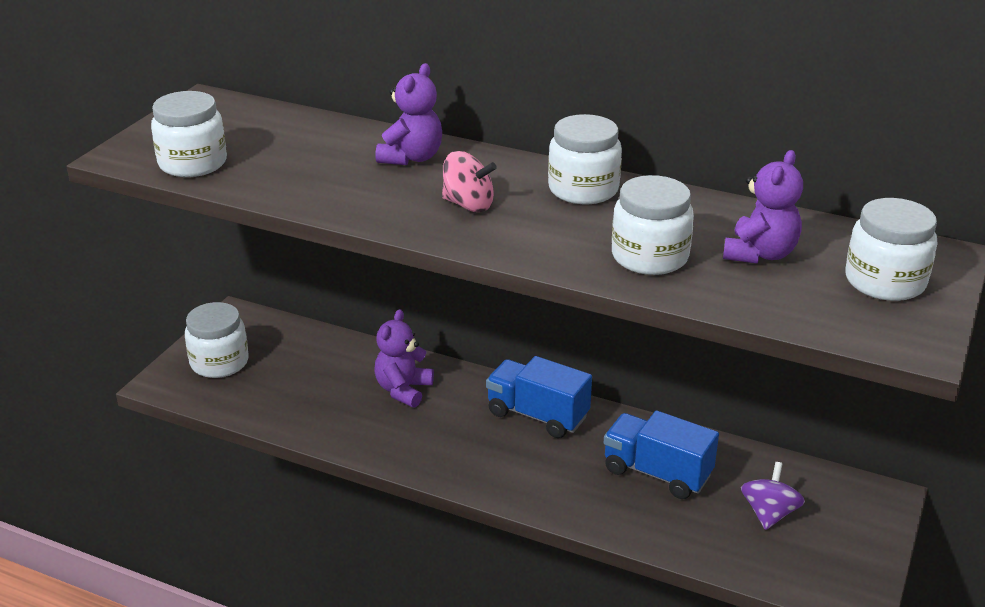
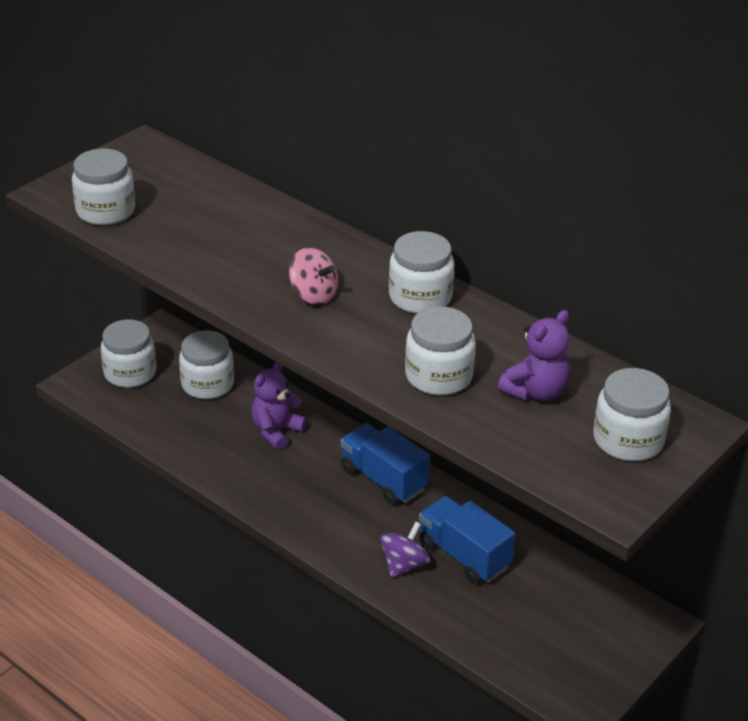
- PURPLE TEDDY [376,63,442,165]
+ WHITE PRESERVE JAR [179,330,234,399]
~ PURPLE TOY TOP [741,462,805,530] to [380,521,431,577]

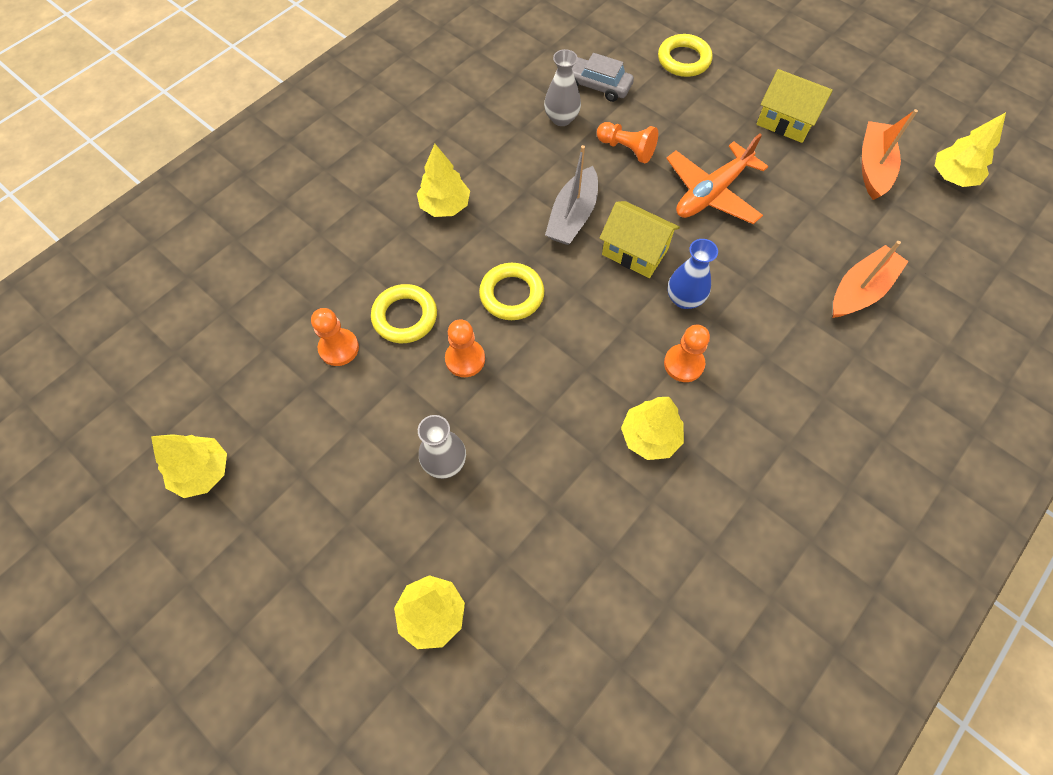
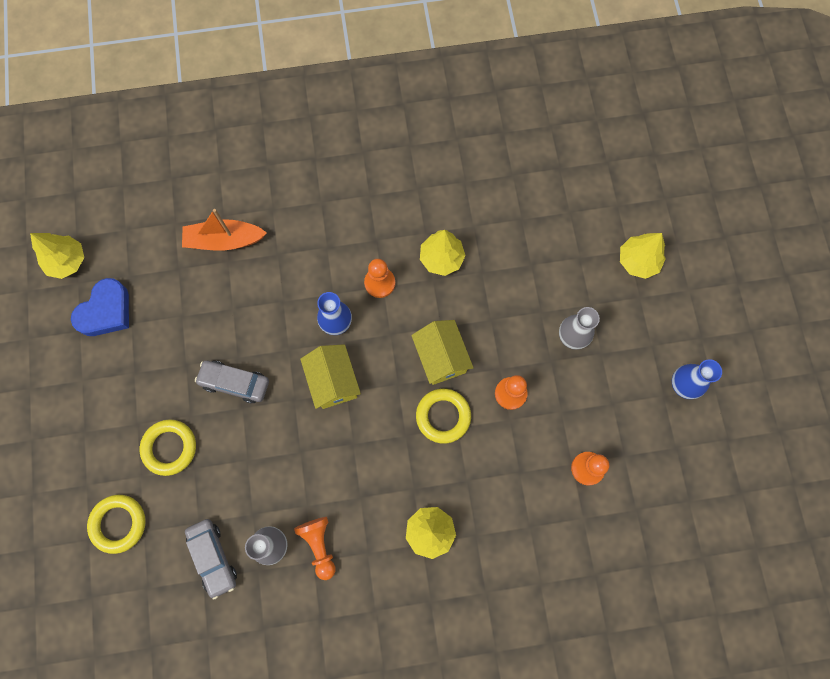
- BRIGHT YELLOW FIR TREE [151,434,227,498]
- GRAY BOAT [545,145,598,245]
+ COBALT FLOWER VASE [672,359,722,399]
~ BRIGHT YELLOW RING [371,284,437,343] to [140,419,196,476]
~ ORANGE-COLOURED PAWN [597,122,658,163] to [294,517,336,580]
~ BRIGHT YELLOW HOUSE [756,69,833,143] to [411,320,474,385]
~ ORANGE-COLOURED PLANE [666,133,768,224] to GRAY AUTOMOBILE [195,361,269,404]
~ ORANGE-COLOURED BOAT [862,109,918,200] to COBALT HEART SHAPE [71,278,129,336]

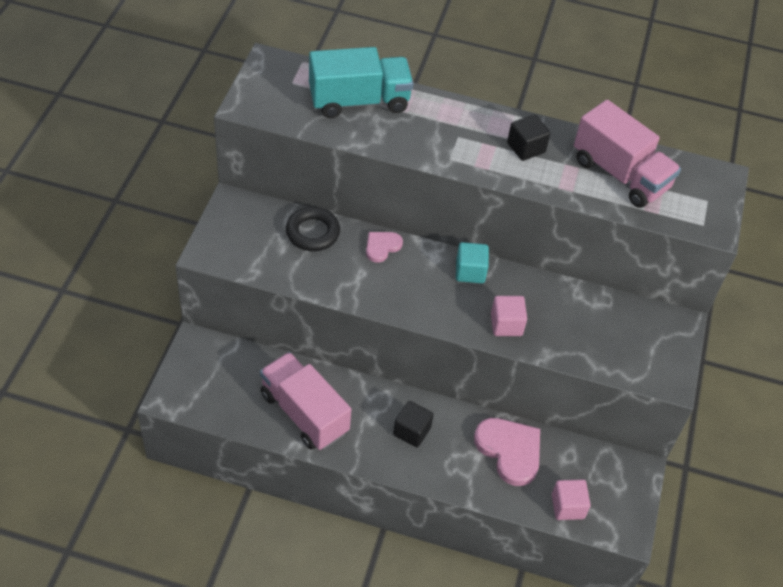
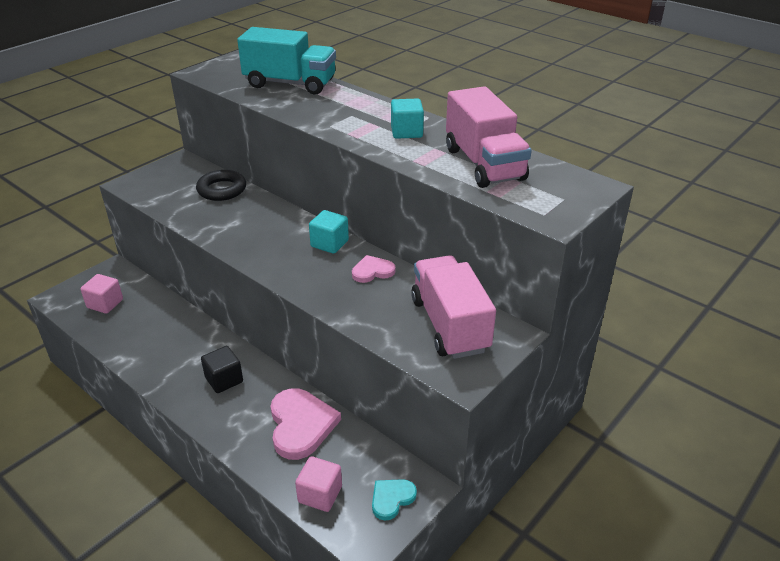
+ TURQUOISE HEART SHAPE [372,479,417,521]
~ ROSY TOY TRUCK [260,352,351,450] to [411,255,496,359]
~ ROSY HEART SHAPE [366,232,403,263] to [352,255,396,283]
~ ROSY SOLID CUBE [491,296,527,336] to [81,274,123,314]
~ JET-BLACK SOLID CUBE [507,114,550,161] to TURQUOISE SOLID CUBE [391,99,424,139]

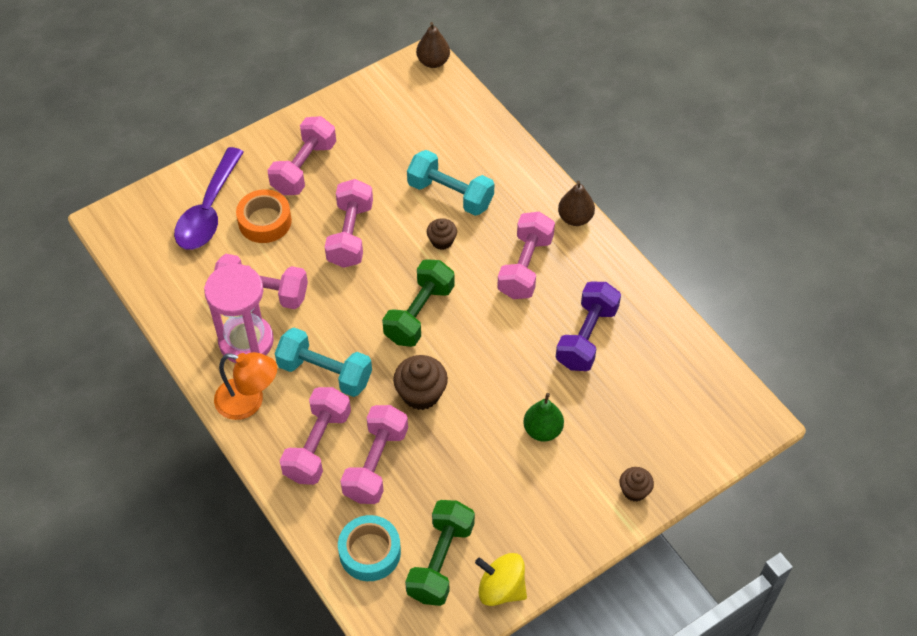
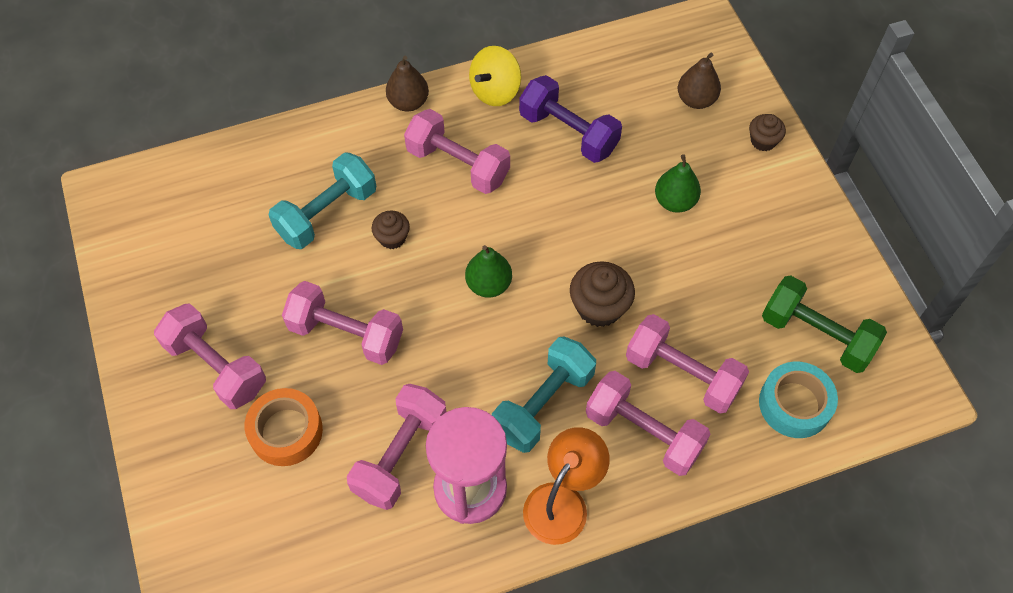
- PURPLE SPOON [174,147,244,250]
~ DARK BROWN PEAR FRUIT [416,22,450,68] to [678,53,721,109]
~ BRIGHT YELLOW TOY TOP [475,553,527,606] to [469,46,521,106]
~ LEAF-GREEN DUMBBELL [382,259,454,347] to LEAF-GREEN PEAR FRUIT [465,245,512,298]

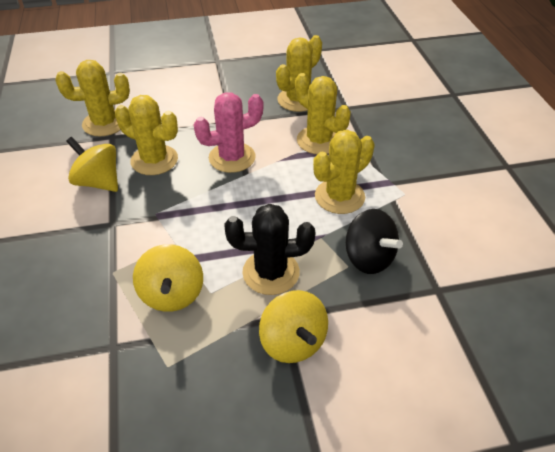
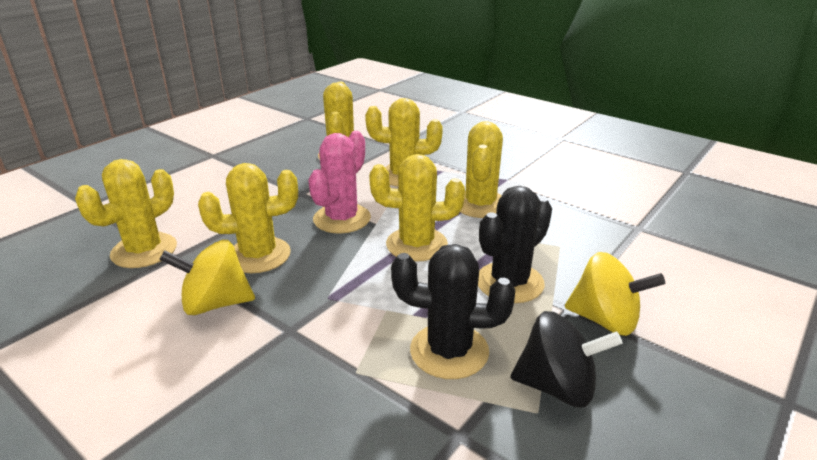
+ BRIGHT YELLOW CACTUS [369,154,465,262]
~ JET-BLACK TOY TOP [346,209,403,274] to [511,311,622,408]
~ BRIGHT YELLOW TOY TOP [133,244,203,312] to JET-BLACK CACTUS [391,244,515,379]

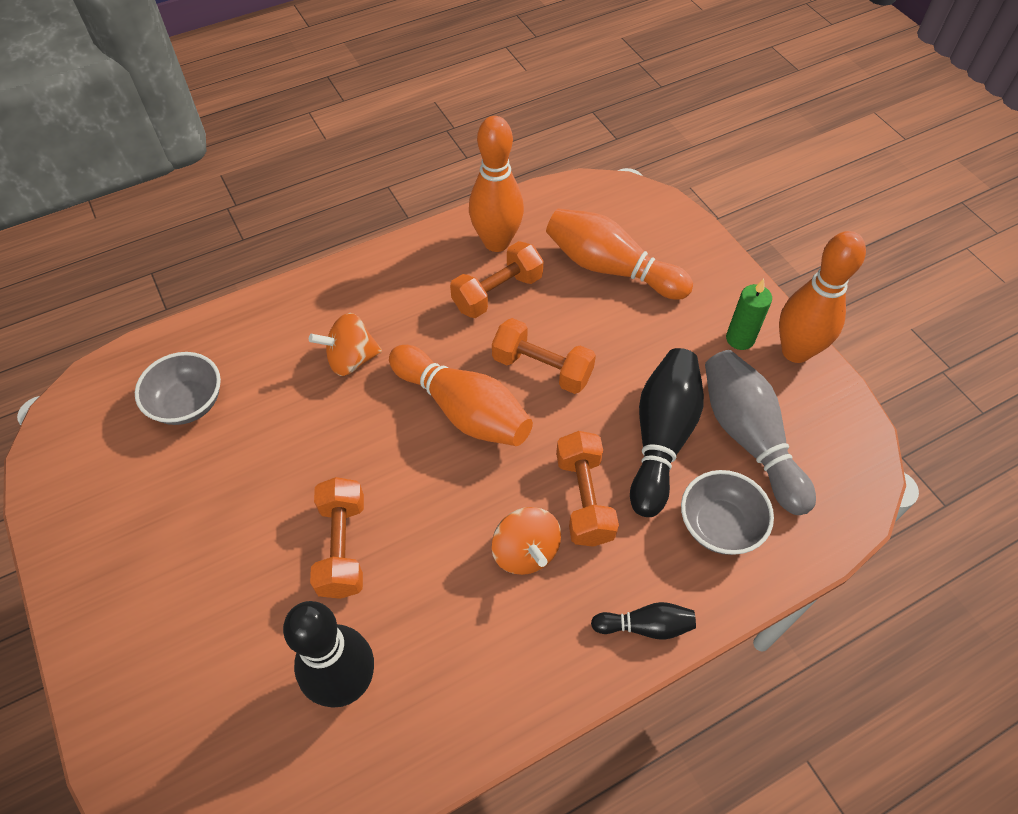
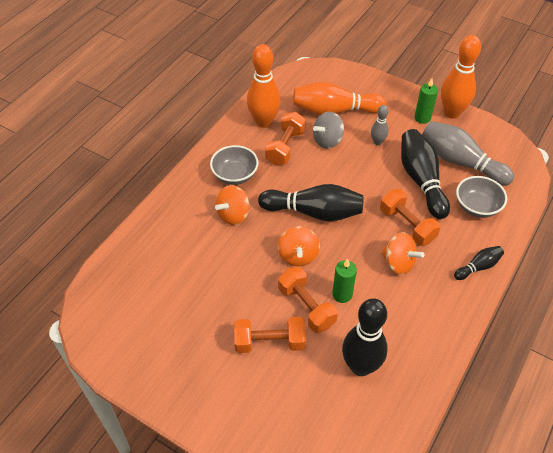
+ ORANGE-COLOURED TOY TOP [278,227,320,266]
+ GRAY TOY TOP [313,112,344,149]
+ LEAF-GREEN WAX CANDLE [332,259,357,303]
+ GRAY BOWLING PIN [371,105,388,145]
~ GRAY BOWL [135,352,221,425] to [210,145,258,185]
~ ORANGE-COLOURED DUMBBELL [492,318,596,394] to [234,317,306,353]
~ ORANGE-COLOURED BOWLING PIN [389,345,533,446] to JET-BLACK BOWLING PIN [258,184,363,221]

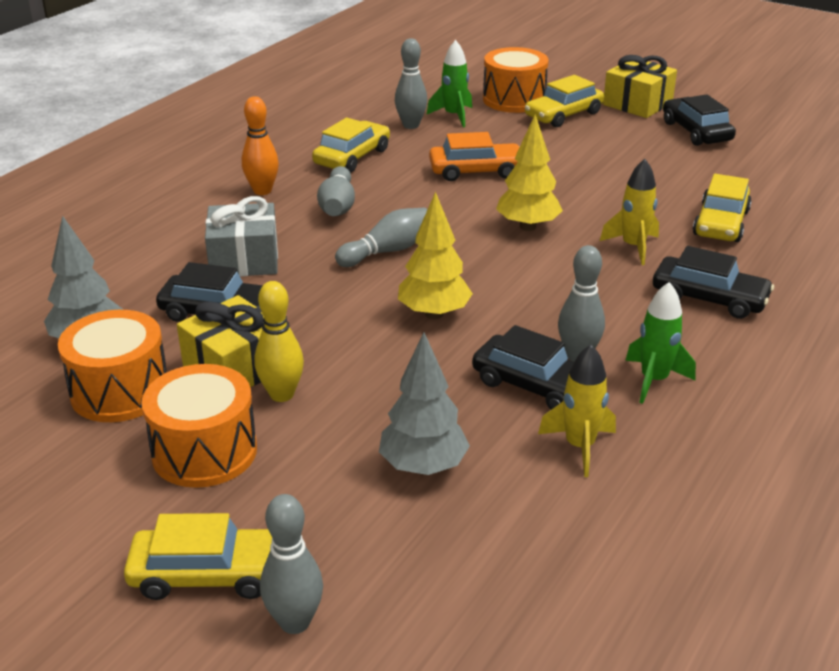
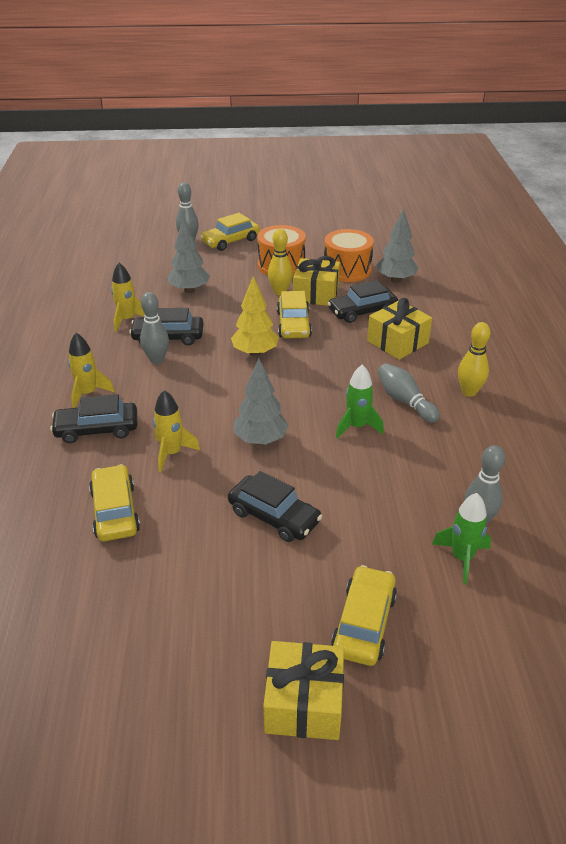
- GRAY BOWLING PIN [335,207,428,267]
- ORANGE-COLOURED AUTOMOBILE [429,132,520,181]
- ORANGE-COLOURED TOY DRUM [483,47,549,113]
+ BRIGHT YELLOW TOY ROCKET [68,333,115,408]
~ BRIGHT YELLOW AUTOMOBILE [312,118,390,172] to [277,291,312,338]
~ LEAF-GREEN TOY ROCKET [625,282,696,404] to [336,364,384,438]
~ JET-BLACK AUTOMOBILE [663,94,736,146] to [228,471,322,542]
~ GRAY WRAPPED GIFT [205,196,278,277] to BRIGHT YELLOW WRAPPED GIFT [367,298,432,360]
~ ORANGE-COLOURED BOWLING PIN [242,97,279,195] to BRIGHT YELLOW BOWLING PIN [458,322,490,397]
~ BRIGHT YELLOW FIR TREE [496,114,563,231] to GRAY FIR TREE [234,358,289,445]

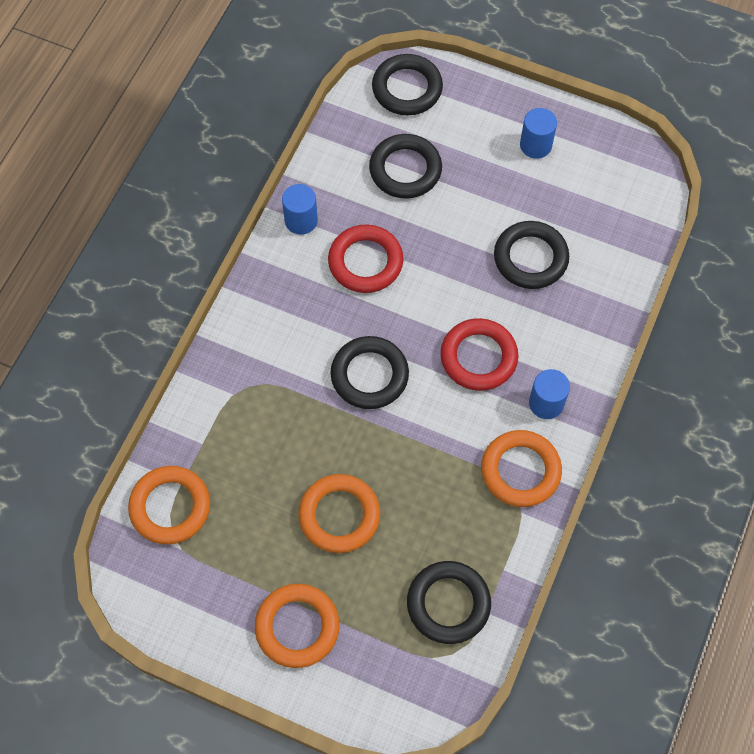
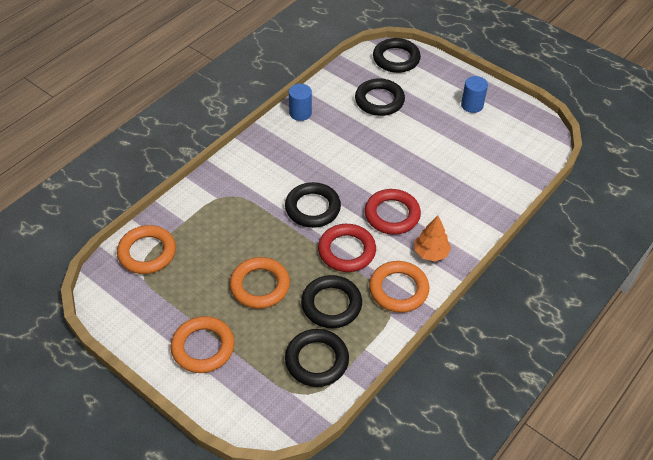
~ RED RING [328,225,403,293] to [318,224,376,272]
~ JET-BLACK RING [494,221,569,289] to [301,275,362,328]
~ COBALT CYLINDER SHAPE [529,369,570,419] to ORANGE-COLOURED FIR TREE [414,216,451,262]

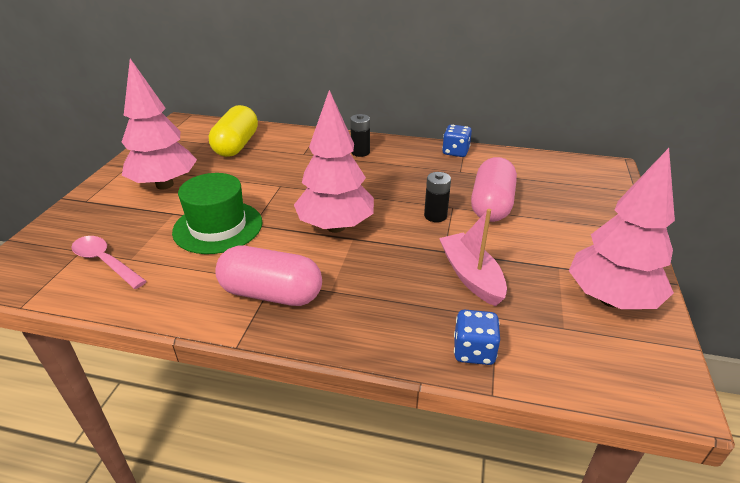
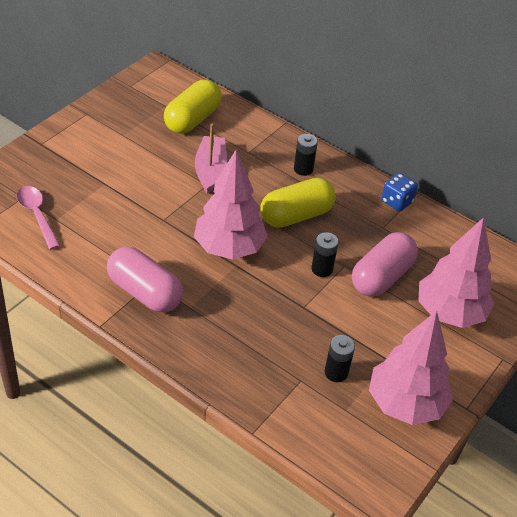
- LEAF-GREEN HAT [172,173,263,254]
- COBALT DICE [454,310,500,365]
+ BRIGHT YELLOW PILL [260,178,336,228]
+ JET-BLACK AA BATTERY [325,335,355,382]
~ ROSY FIR TREE [122,58,197,190] to [419,217,494,328]
~ ROSY BOAT [439,209,507,306] to [195,124,227,194]

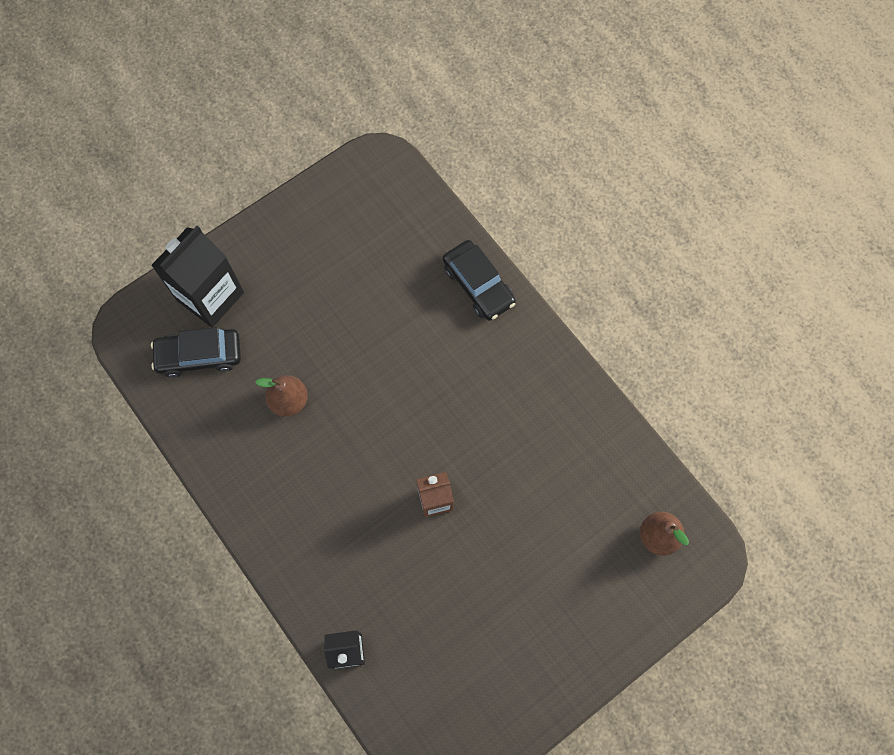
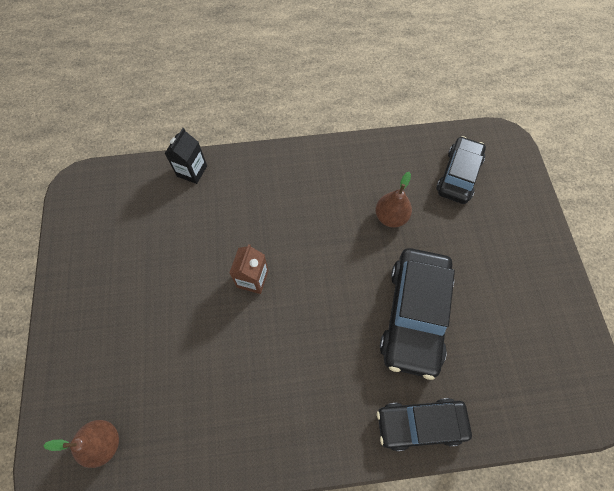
- JET-BLACK MILK CARTON [151,226,244,328]
+ JET-BLACK AUTOMOBILE [380,248,455,380]

